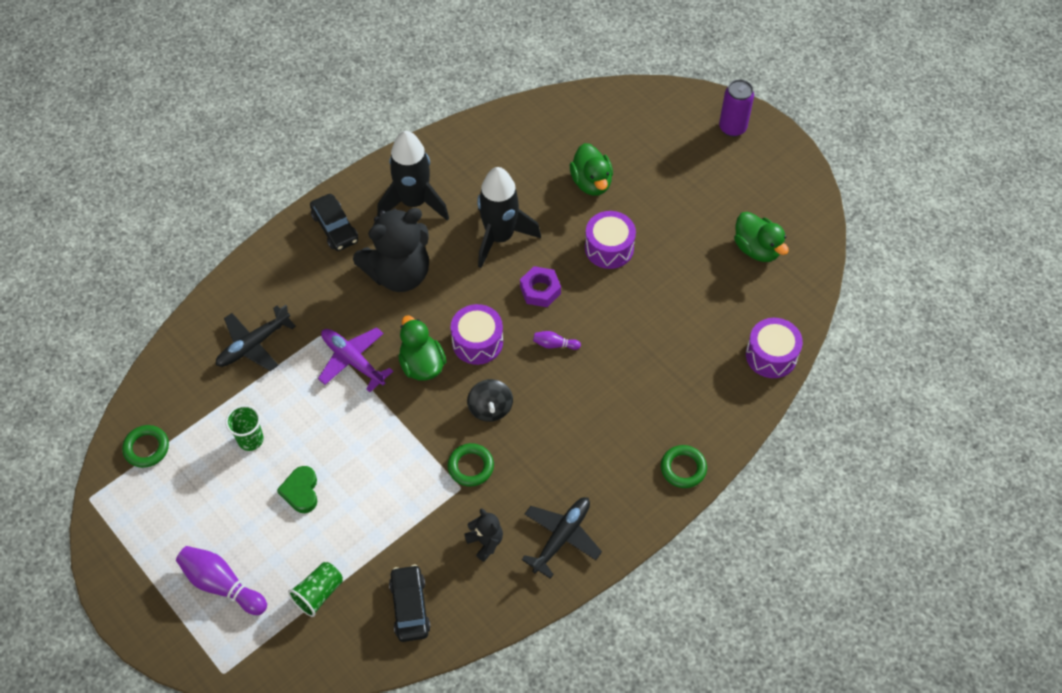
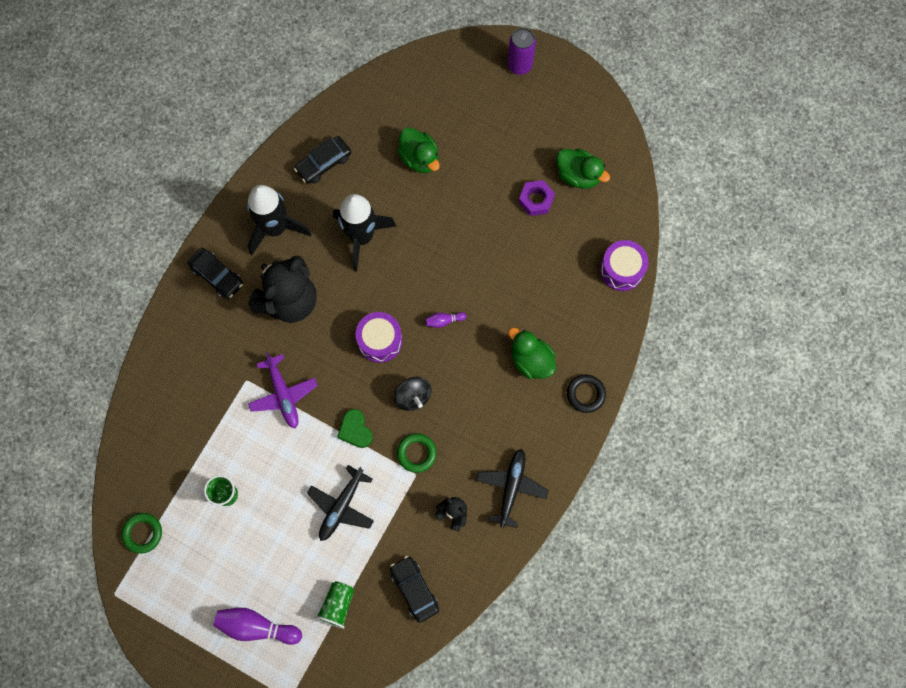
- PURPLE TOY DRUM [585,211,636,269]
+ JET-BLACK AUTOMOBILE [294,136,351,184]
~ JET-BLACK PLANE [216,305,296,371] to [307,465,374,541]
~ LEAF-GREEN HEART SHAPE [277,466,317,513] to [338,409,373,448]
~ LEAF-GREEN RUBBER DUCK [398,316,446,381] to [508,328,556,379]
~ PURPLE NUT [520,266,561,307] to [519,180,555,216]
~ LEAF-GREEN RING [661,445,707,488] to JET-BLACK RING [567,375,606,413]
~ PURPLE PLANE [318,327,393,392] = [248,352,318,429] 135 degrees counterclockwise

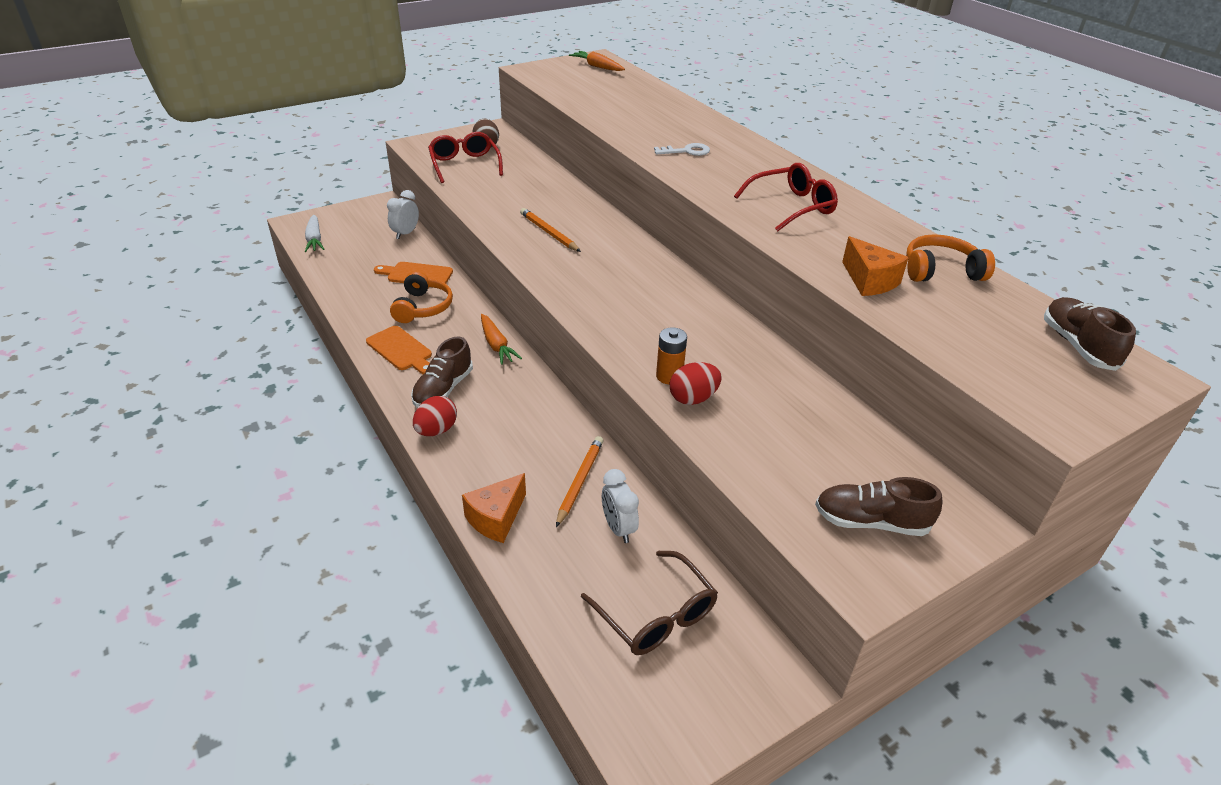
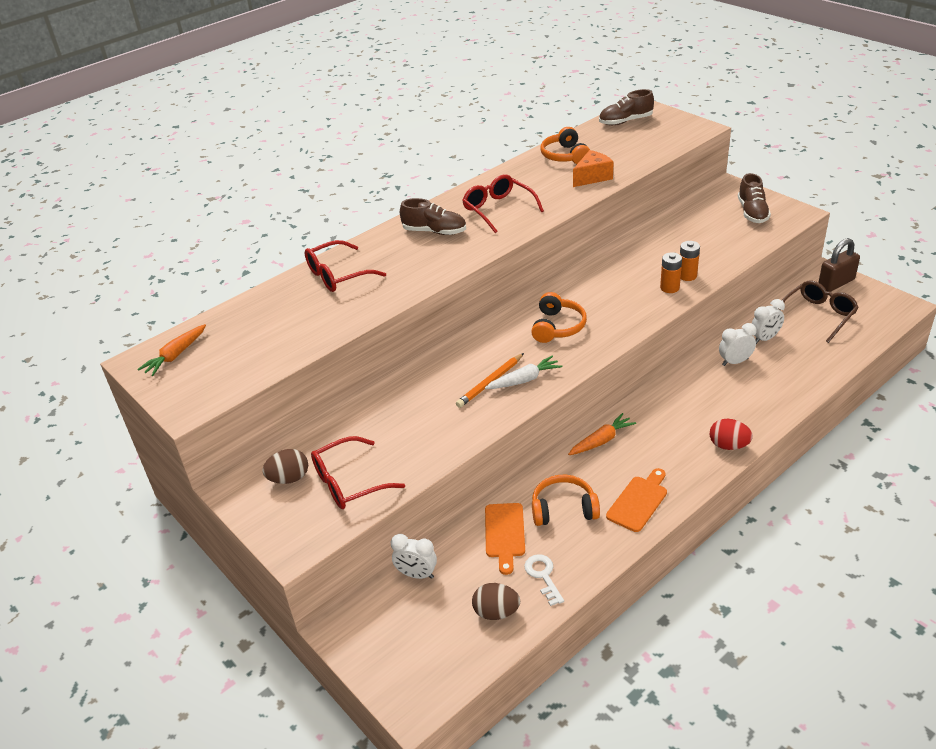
- ORANGE-COLOURED CHEESE [462,473,526,543]
+ RED SPECTACLES [305,240,386,292]
+ DARK BROWN TOY EGG [472,583,520,620]
+ ORANGE-COLOURED HEADPHONES [531,292,587,343]
+ DARK BROWN LOCK [818,238,860,292]
~ WHITE CARROT [305,215,324,252] to [485,356,562,389]
~ DARK BROWN SHOE [411,336,473,408] to [400,198,466,235]
~ WHITE LATCHKEY [654,143,710,156] to [524,554,564,606]
~ ORANGE-COLOURED LEAD PENCIL [556,436,603,527] to WHITE BEDSIDE CLOCK [719,323,756,366]
~ RED TOY EGG [670,362,721,405] to ORANGE-COLOURED AA BATTERY [680,241,700,281]

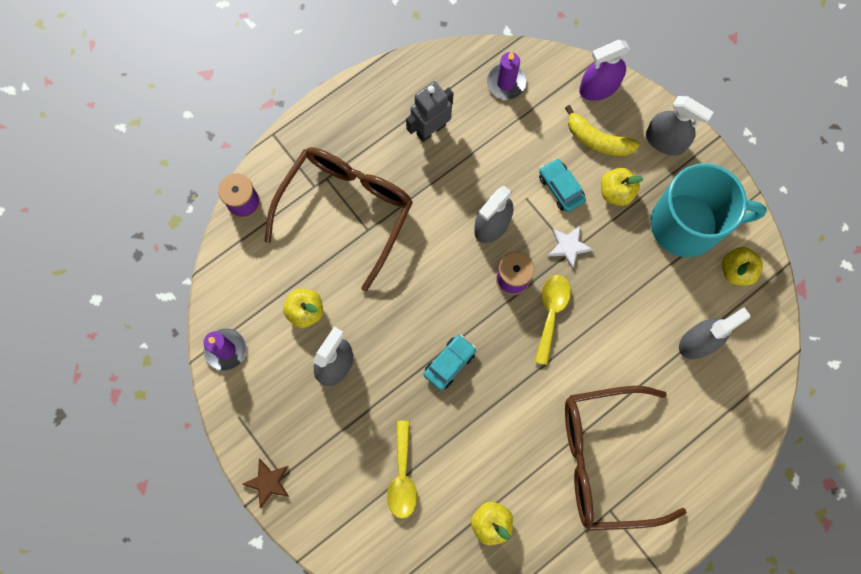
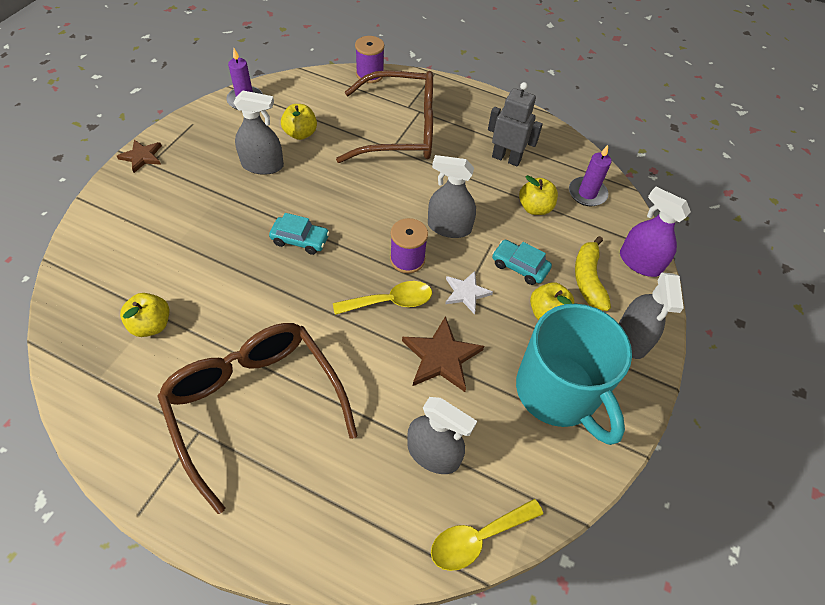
+ DARK BROWN STAR SHAPE [402,316,484,392]
~ BRIGHT YELLOW SPOON [387,421,417,519] to [431,499,543,571]
~ BRIGHT YELLOW TOY APPLE [722,247,763,286] to [519,175,558,215]
~ TURQUOISE AUTOMOBILE [539,158,586,212] = [492,240,552,285] 90 degrees counterclockwise

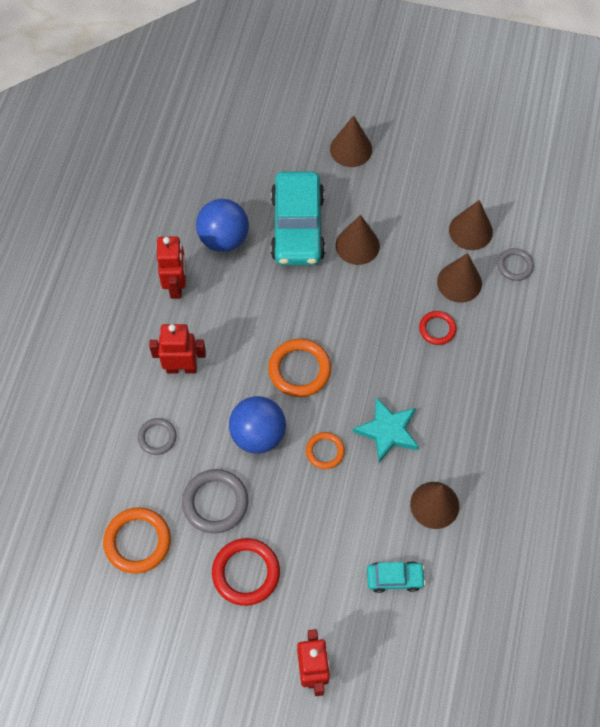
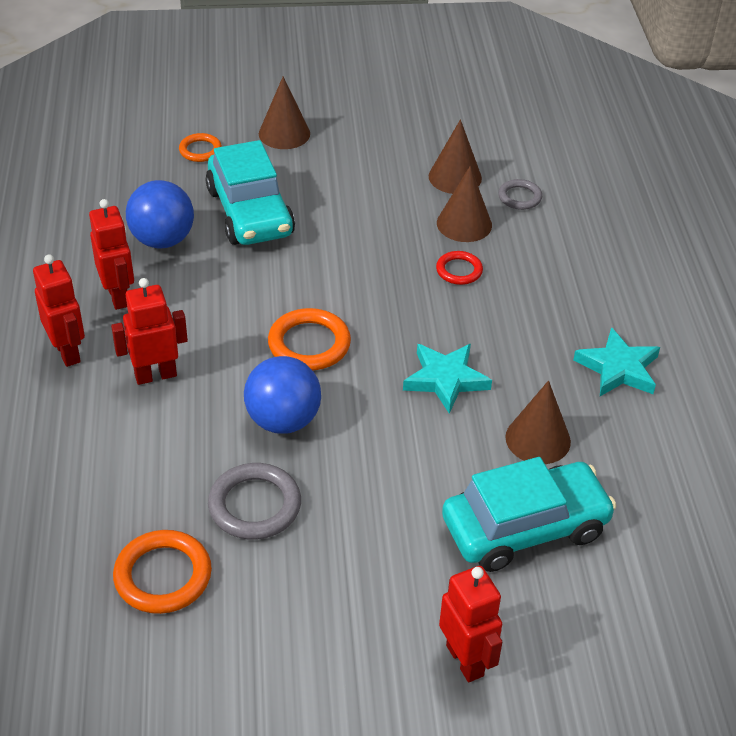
- GRAY RING [138,418,176,455]
- RED RING [212,538,280,606]
- DARK BROWN SOLID CONE [336,215,380,265]
+ RED ROBOT FIGURE [33,254,85,367]
+ TURQUOISE STAR SHAPE [573,327,660,396]
~ ORANGE-COLOURED RING [306,432,345,469] to [179,133,222,162]
~ TURQUOISE AUTOMOBILE [367,561,426,593] = [442,457,617,572] x2.09

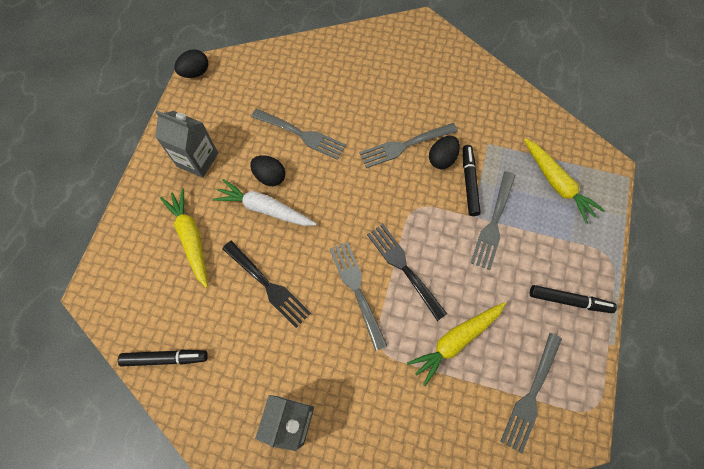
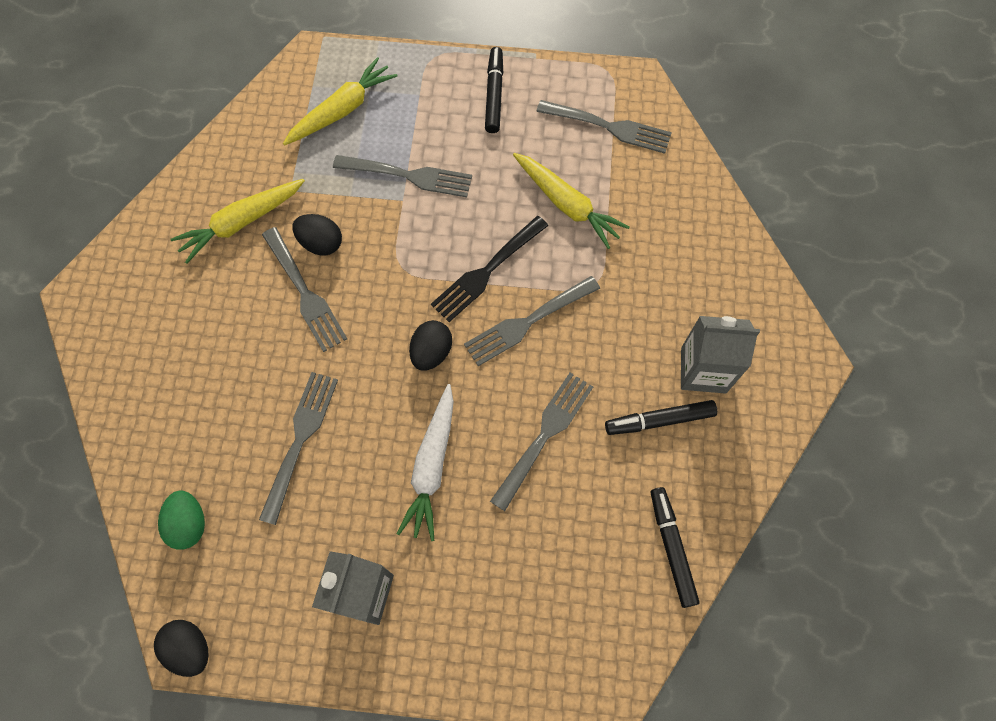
+ LEAF-GREEN TOY EGG [158,491,205,550]
~ BRIGHT YELLOW CARROT [160,188,208,288] to [170,179,305,264]
~ JET-BLACK TOY EGG [250,156,285,186] to [409,320,452,371]
~ JET-BLACK MARKER [463,145,481,216] to [605,400,717,435]
~ JET-BLACK FORK [222,241,311,328] to GRAY FORK [490,373,593,511]

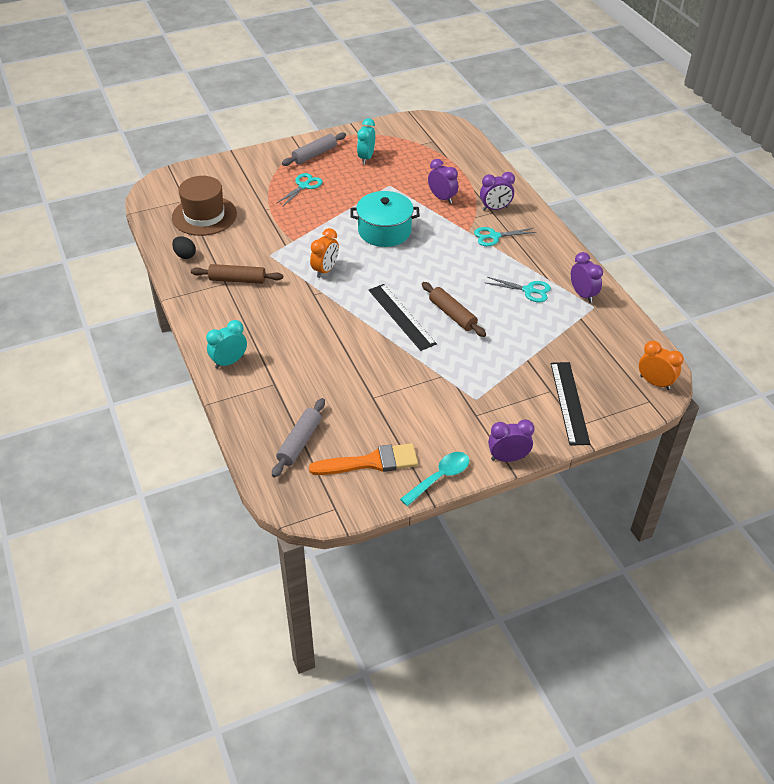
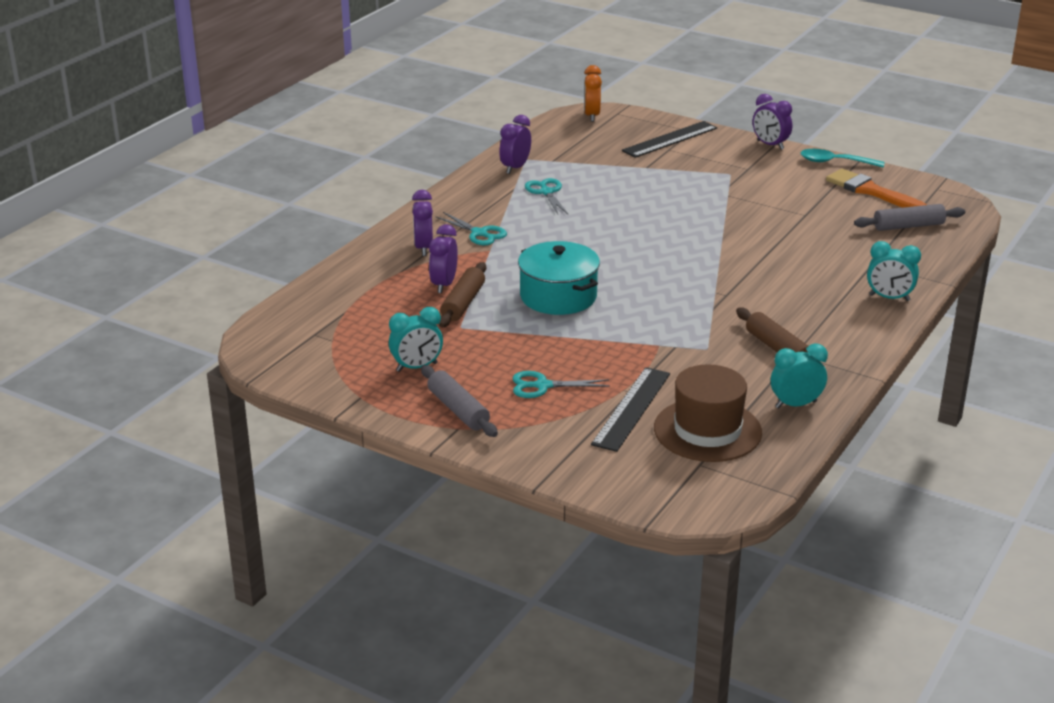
- ORANGE-COLOURED BEDSIDE CLOCK [310,228,339,278]
~ JET-BLACK STRAIGHTEDGE [369,284,437,351] to [591,367,670,452]
~ DARK BROWN DOUGH ROLLER [422,282,486,337] to [439,262,486,328]
~ JET-BLACK TOY EGG [172,236,196,259] to TURQUOISE BEDSIDE CLOCK [771,344,828,409]
~ GRAY DOUGH ROLLER [282,132,346,166] = [421,365,498,437] 45 degrees clockwise
~ PURPLE BEDSIDE CLOCK [480,172,515,211] = [412,190,433,256] 135 degrees counterclockwise

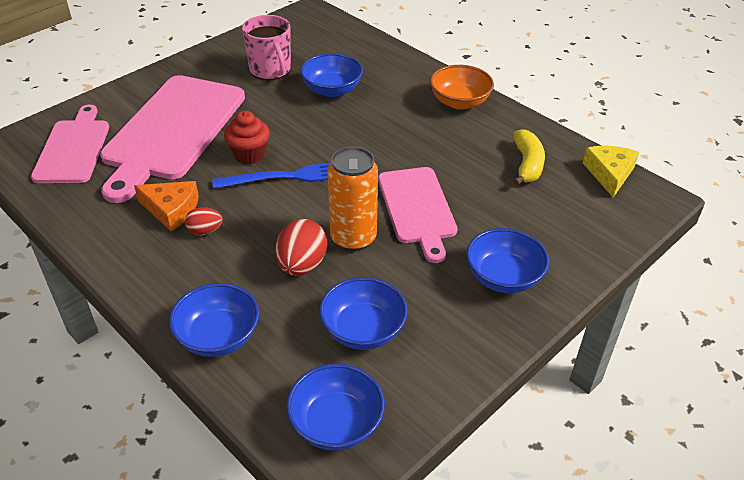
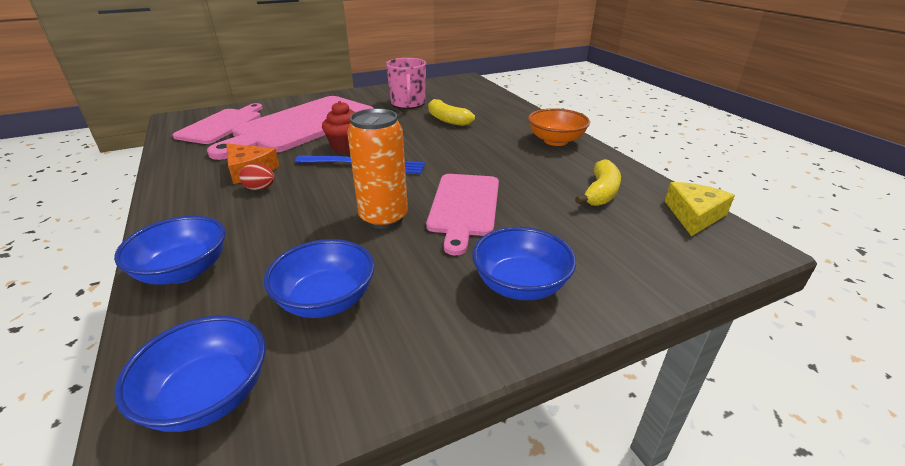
- RED TOY EGG [275,219,327,276]
~ COBALT BOWL [300,53,363,97] to BRIGHT YELLOW BANANA FRUIT [428,99,475,126]

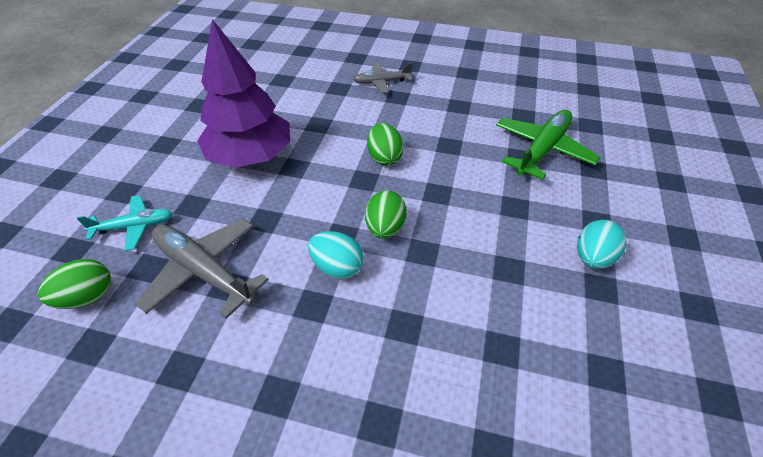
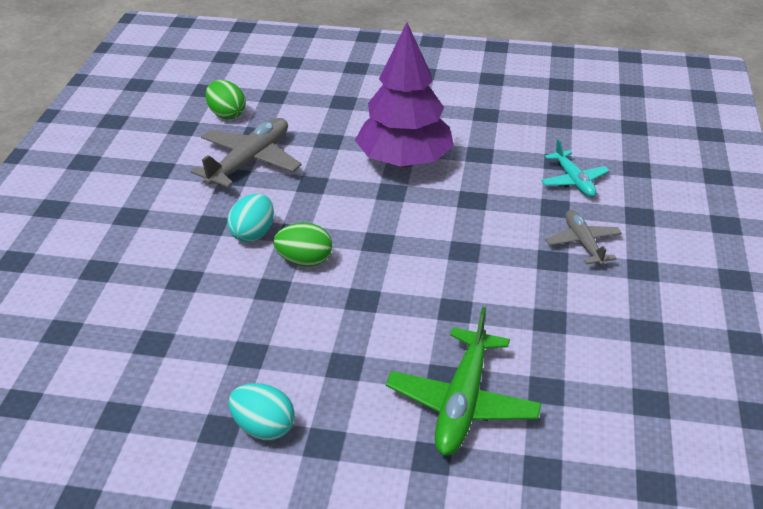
- LEAF-GREEN TOY EGG [367,123,404,165]
~ TURQUOISE PLANE [77,195,173,251] to [541,139,609,197]
~ LEAF-GREEN PLANE [496,110,600,180] = [386,307,542,456] 75 degrees clockwise

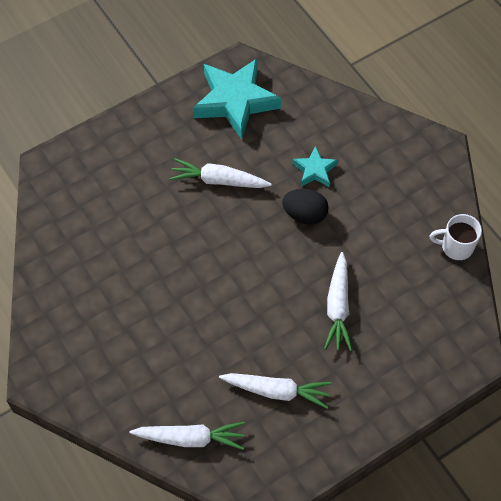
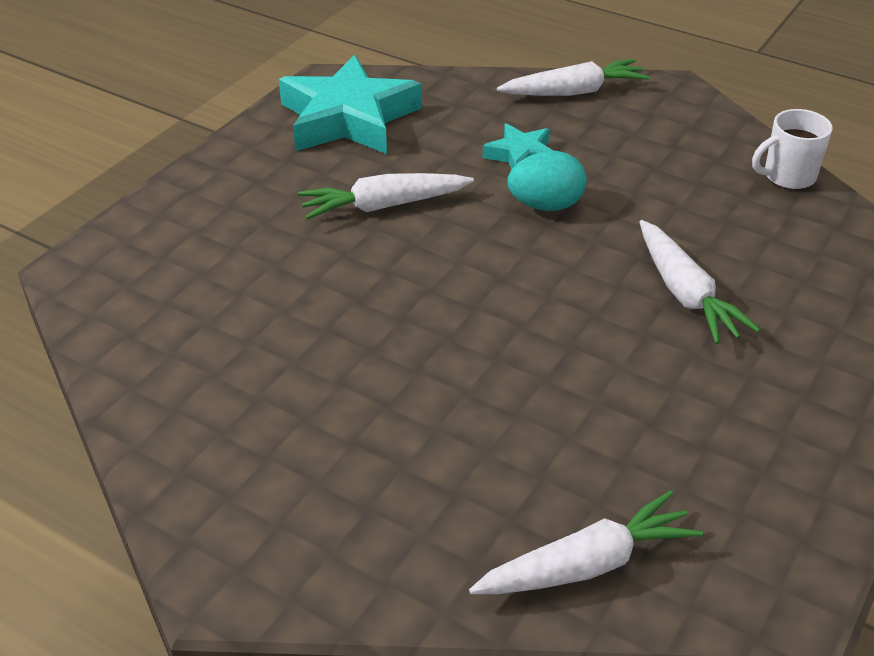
~ WHITE CARROT [219,373,332,409] to [497,59,650,96]
~ JET-BLACK TOY EGG [282,189,329,225] to TURQUOISE TOY EGG [507,151,587,211]

